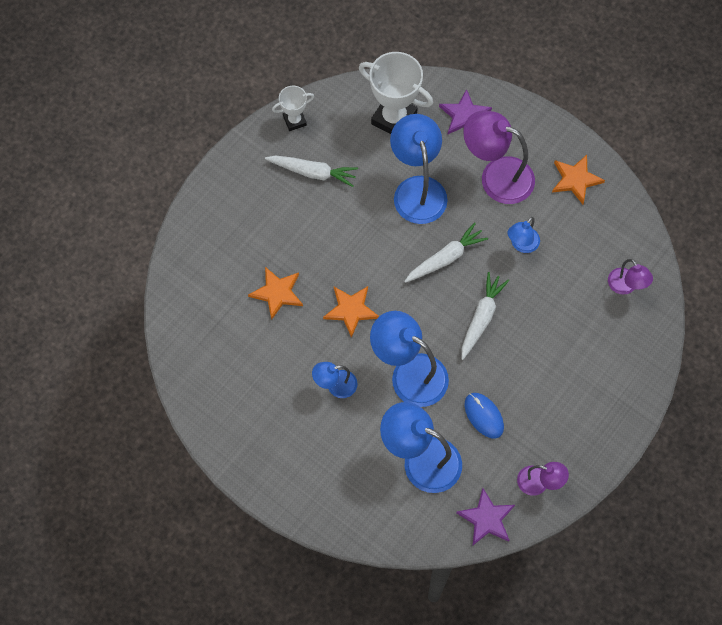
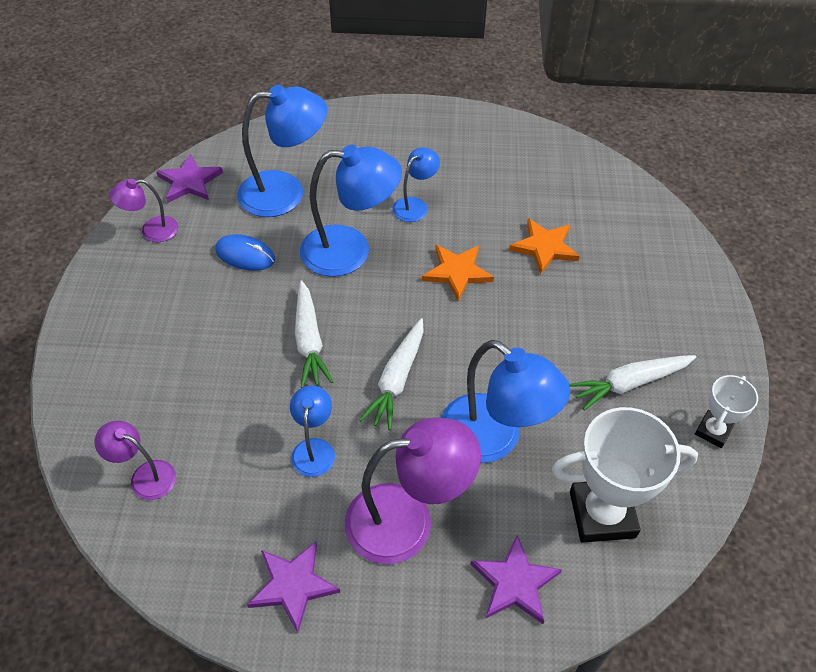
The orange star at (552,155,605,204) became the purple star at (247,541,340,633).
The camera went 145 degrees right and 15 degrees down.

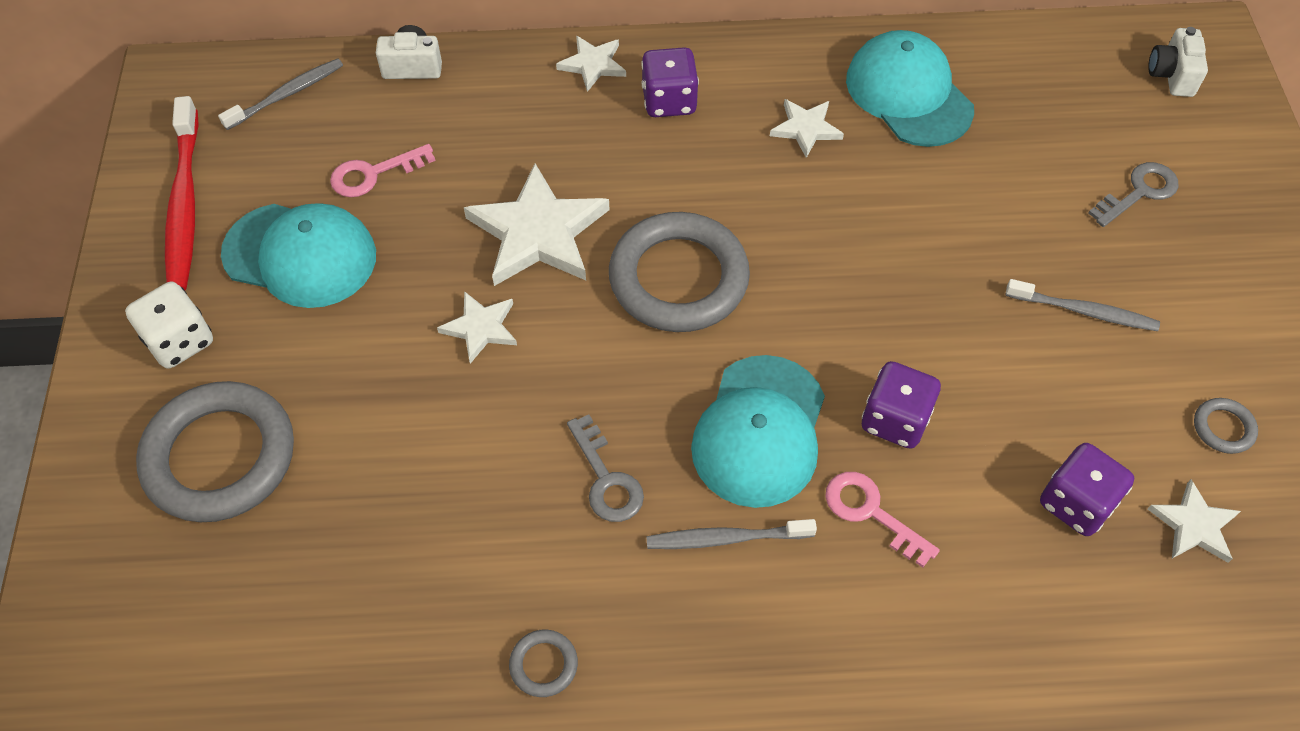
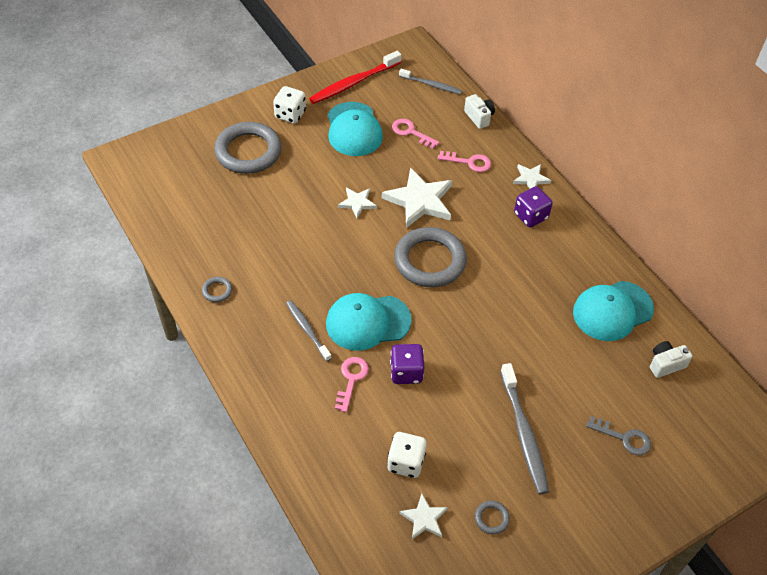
The grey key at (567,414,644,522) disappeared.
The white star at (770,99,844,158) disappeared.
The turquoise cap at (846,30,974,147) turned 150 degrees counterclockwise.
The grey toothbrush at (1005,279,1160,331) changed to 1.61 times the size.
The purple dice at (1040,443,1134,536) became the white dice at (387,432,427,478).
The white camera moved from (1148,27,1208,97) to (650,341,692,378).
The pink key at (437,151,491,172) appeared.
The camera went 60 degrees right and 5 degrees down.

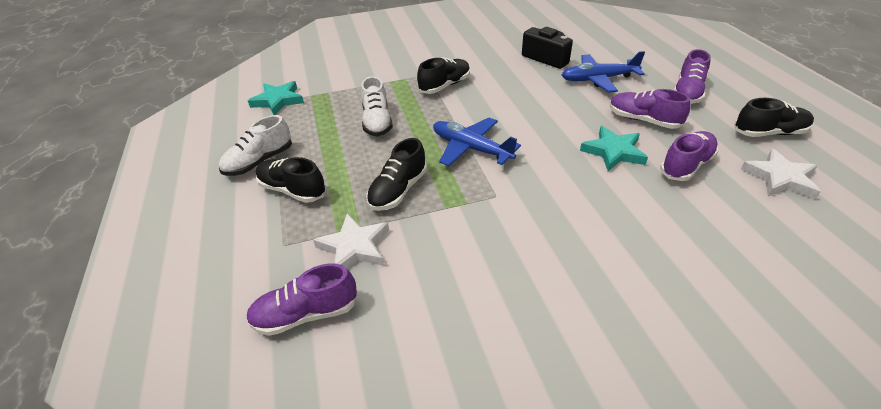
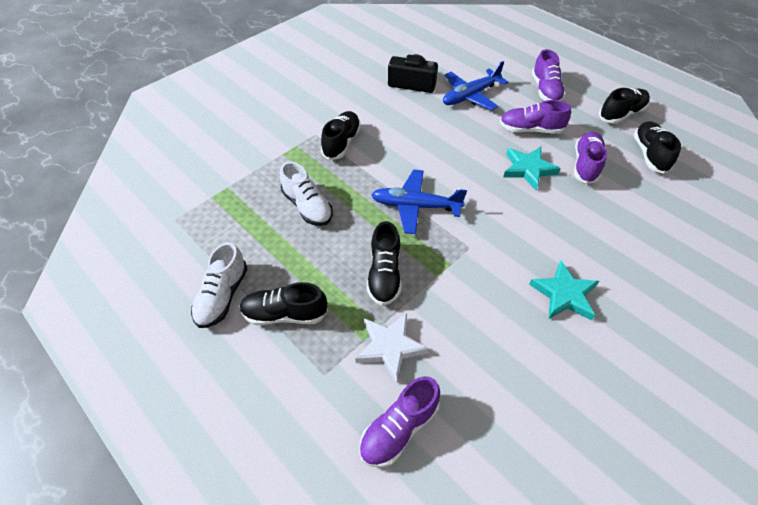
The turquoise star moved from (248,81,304,115) to (529,261,599,321).
The white star at (740,149,821,200) was replaced by the black shoe at (633,121,681,174).
The camera went 30 degrees left and 10 degrees up.

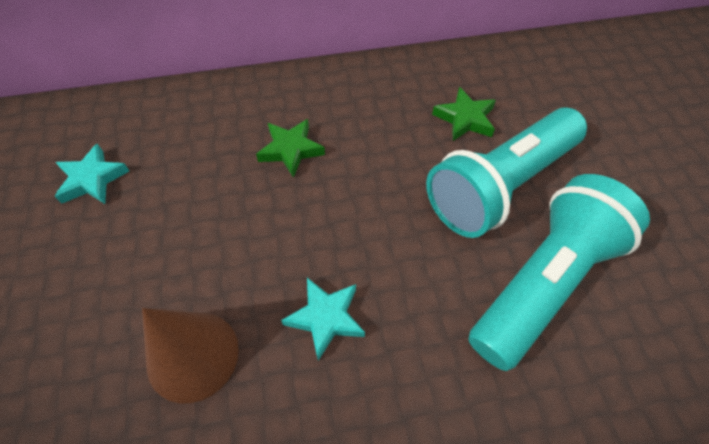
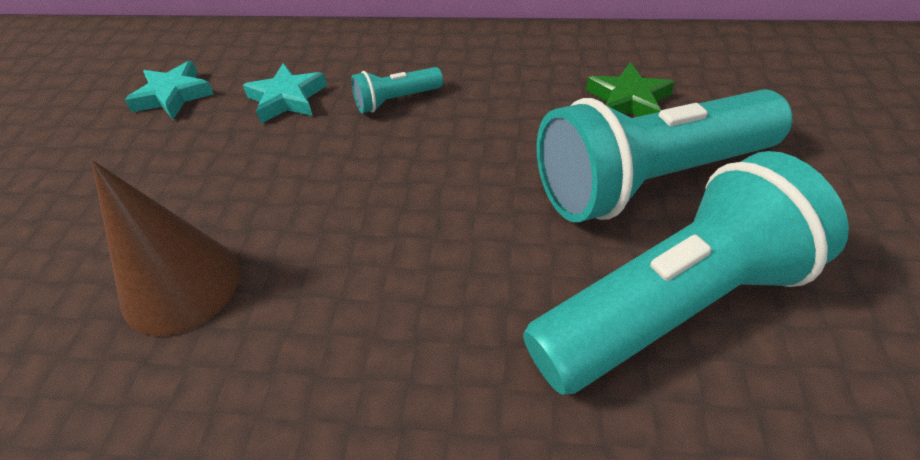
The green star at (256,119,325,178) was replaced by the turquoise flashlight at (351,67,443,113).
The turquoise star moved from (281,278,365,361) to (243,63,327,124).
The camera went 20 degrees right and 10 degrees down.

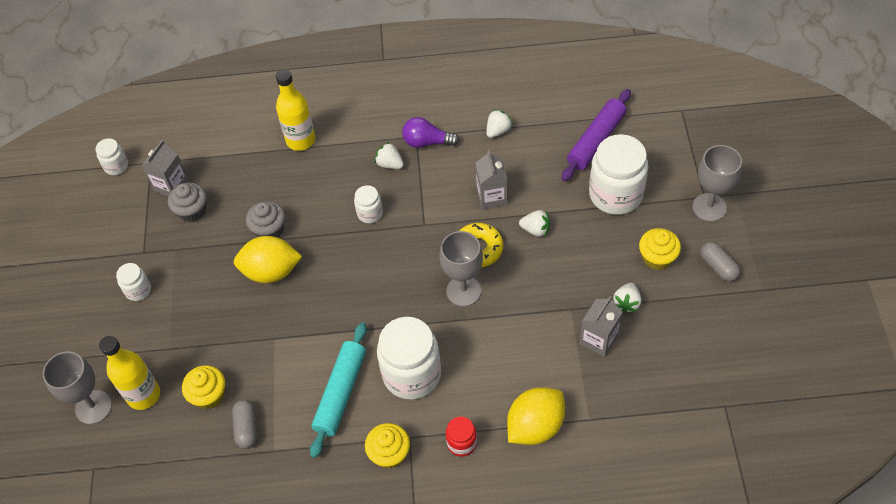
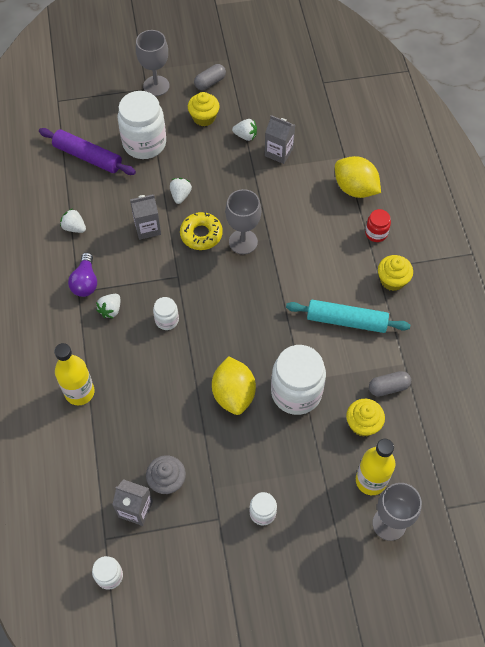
The grey cupcake at (246,201,285,238) disappeared.
The white jar moved from (377,317,441,400) to (271,345,326,415).
The camera went 100 degrees left and 5 degrees up.

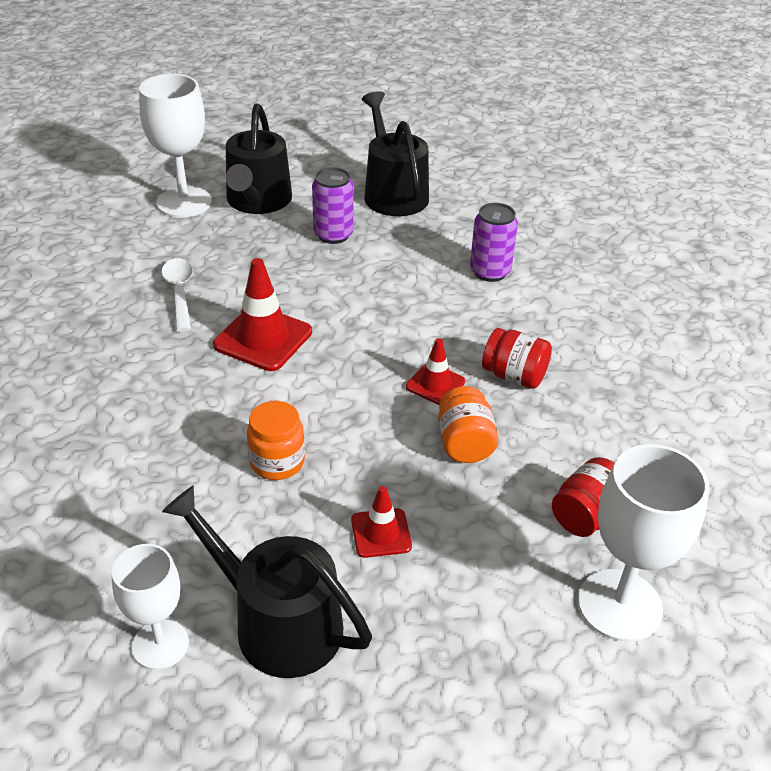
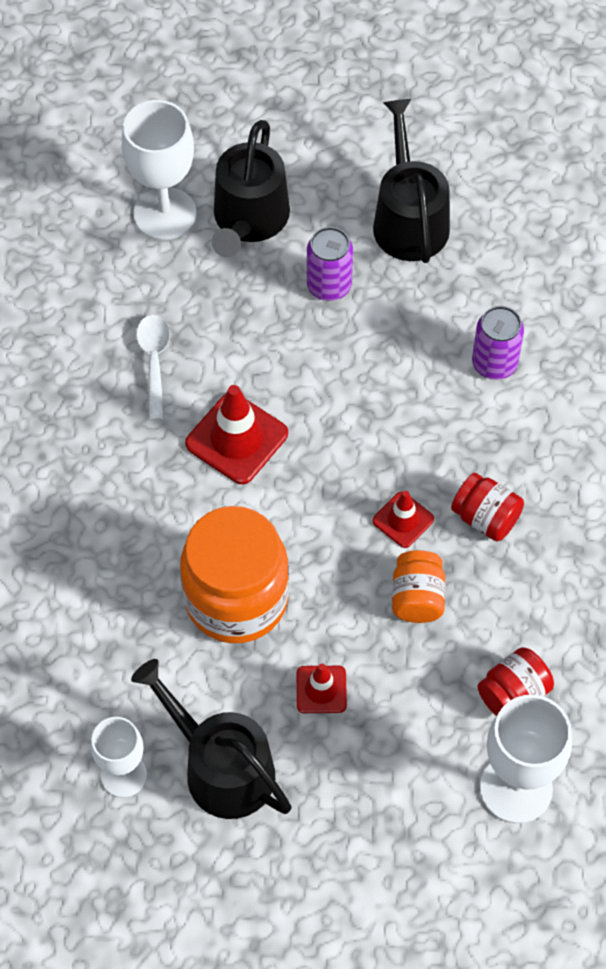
The orange jar at (247,401,305,480) changed to 2.01 times the size.
The camera went 10 degrees right and 20 degrees up.

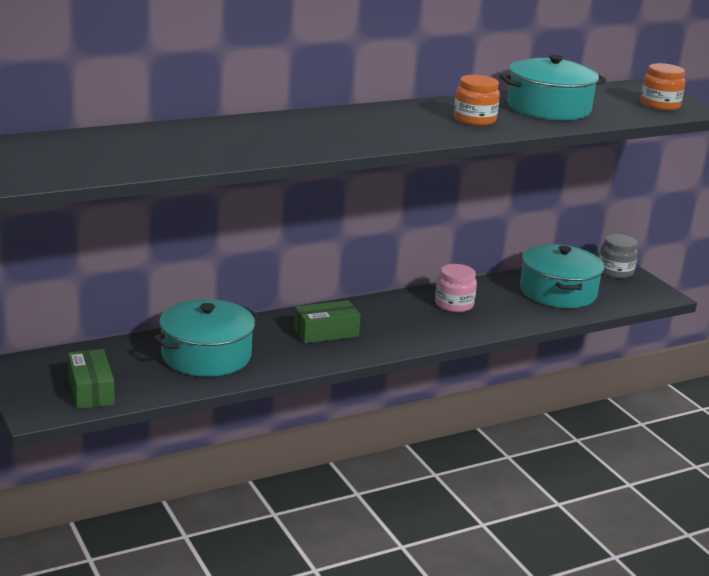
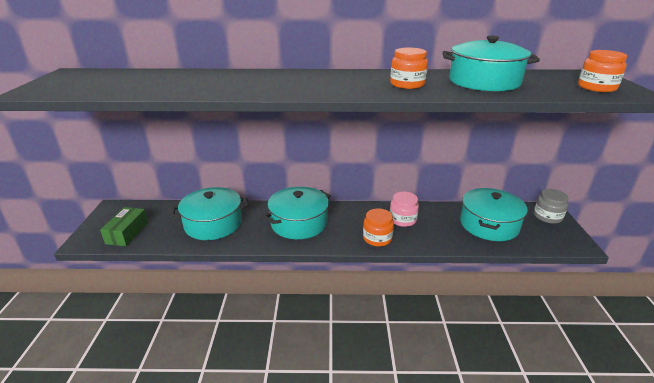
The green box at (294,300,361,343) was replaced by the turquoise pot at (264,187,331,239).
The orange jar at (363,208,394,246) appeared.
The camera went 30 degrees right and 5 degrees up.

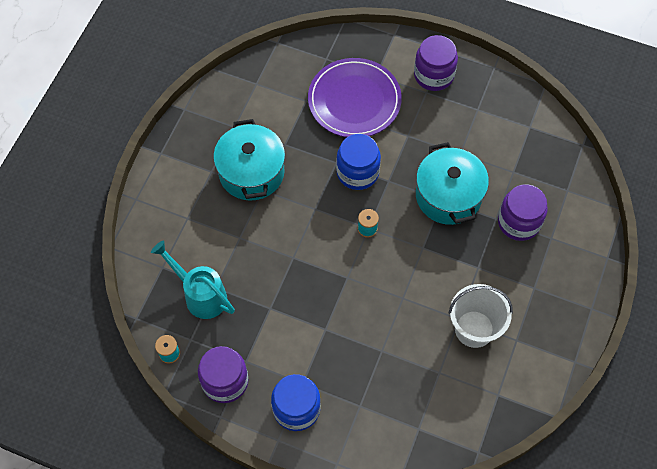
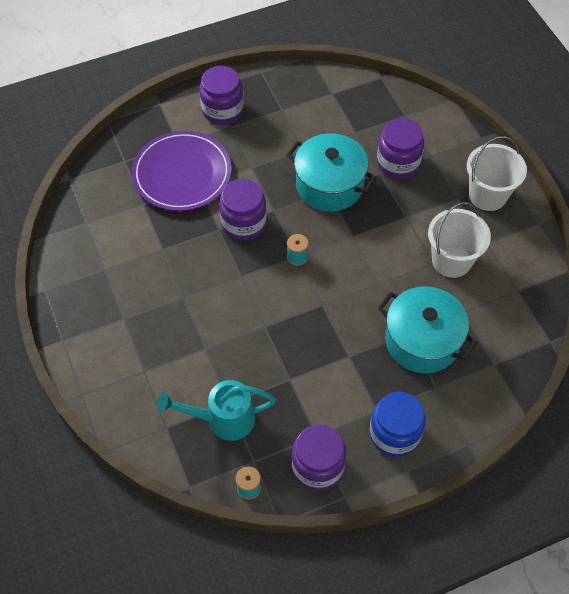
The turquoise pot moved from (213,119,285,201) to (378,286,477,373).
The blue jar at (336,134,381,190) became the purple jar at (219,179,267,240).
The white bucket at (467,136,527,211) appeared.
The camera went 45 degrees left and 5 degrees down.

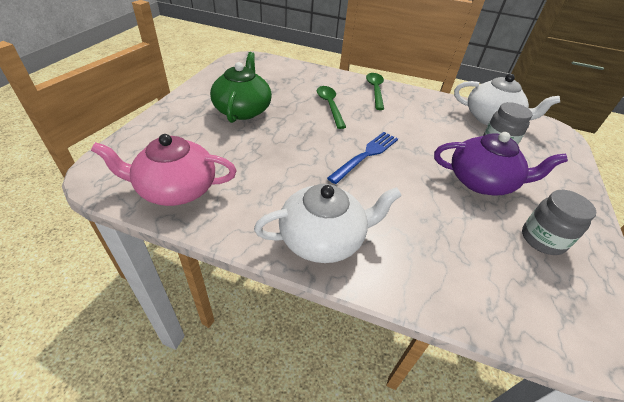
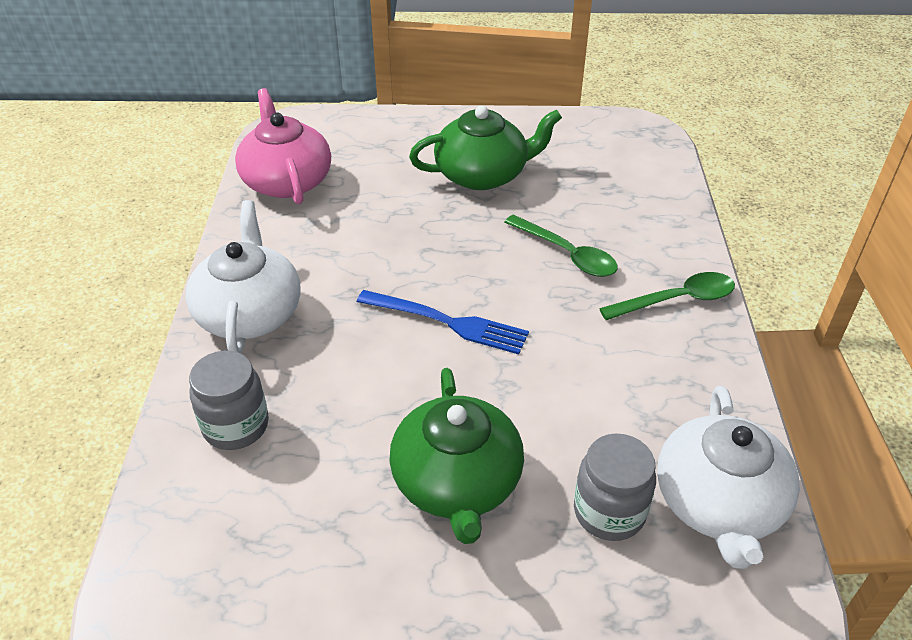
The white teapot at (254,184,402,263) turned 150 degrees counterclockwise.
The green spoon at (317,86,346,129) turned 75 degrees clockwise.
The purple teapot at (434,132,568,195) became the green teapot at (389,368,524,544).
The grey jar moved from (522,190,596,255) to (189,351,269,450).
The camera went 75 degrees right and 0 degrees up.

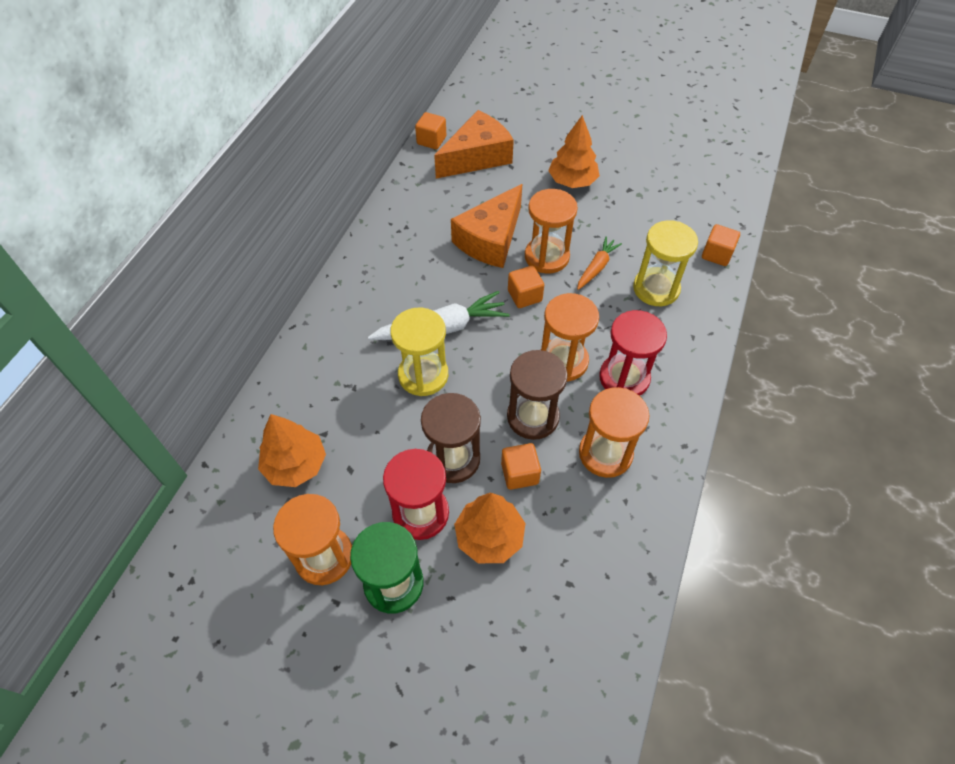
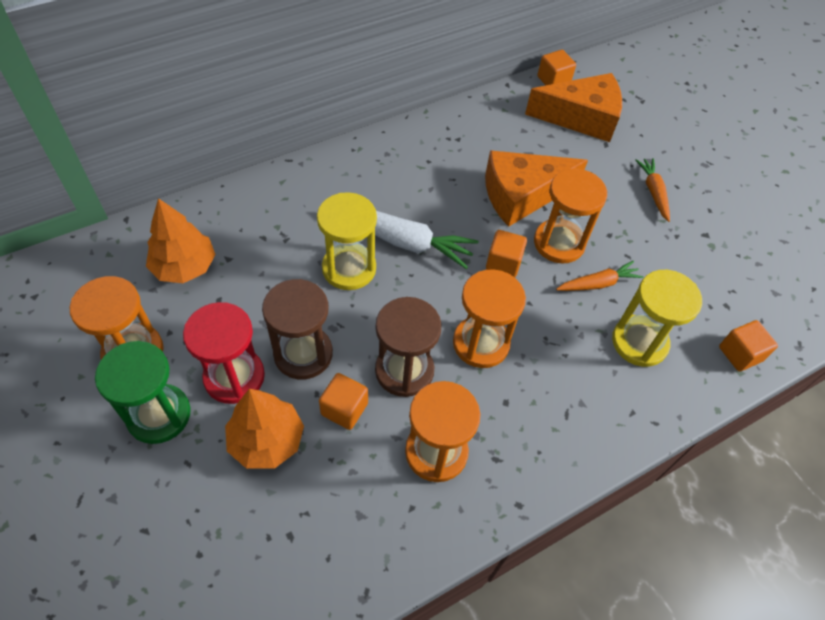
The orange tree at (548,115,600,188) was replaced by the orange carrot at (635,158,670,222).
The red hourglass at (599,310,667,396) disappeared.
The camera went 35 degrees right and 0 degrees up.

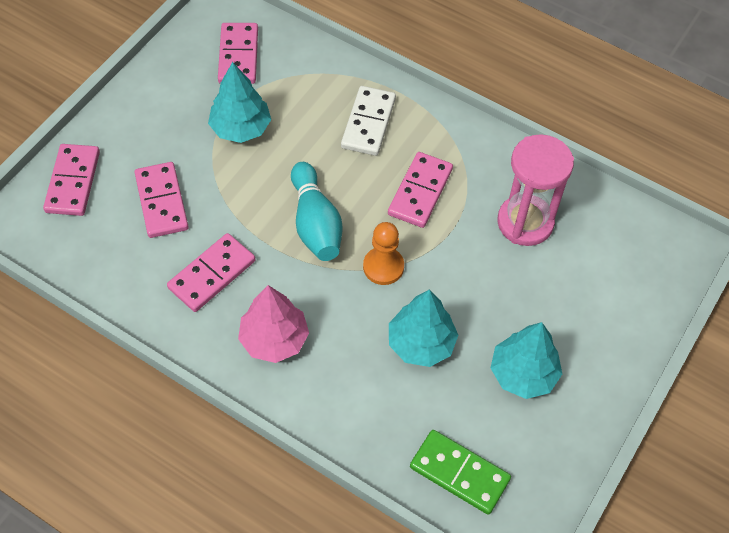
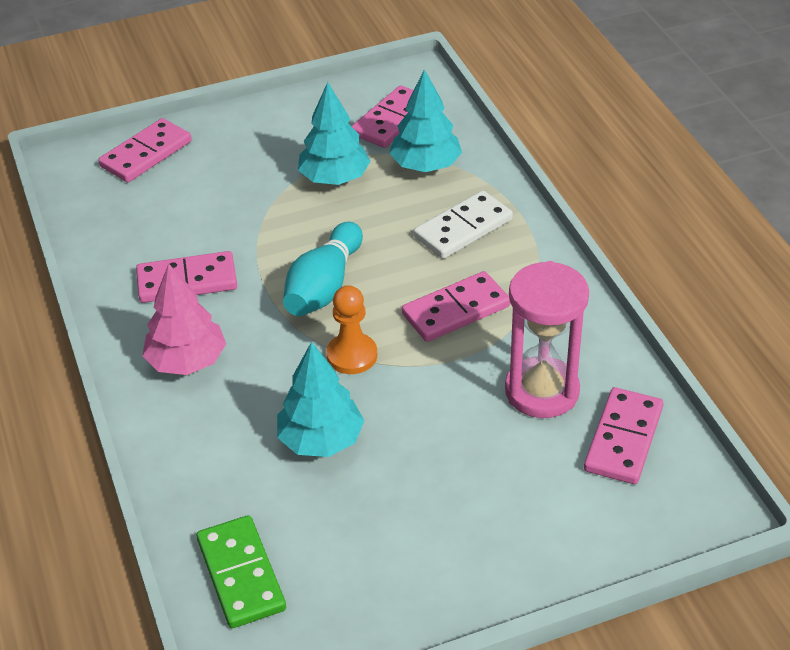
The pink domino moved from (135,162,189,238) to (584,387,663,484).
The turquoise tree moved from (491,322,562,399) to (389,69,462,172).
The camera went 40 degrees right and 15 degrees down.

